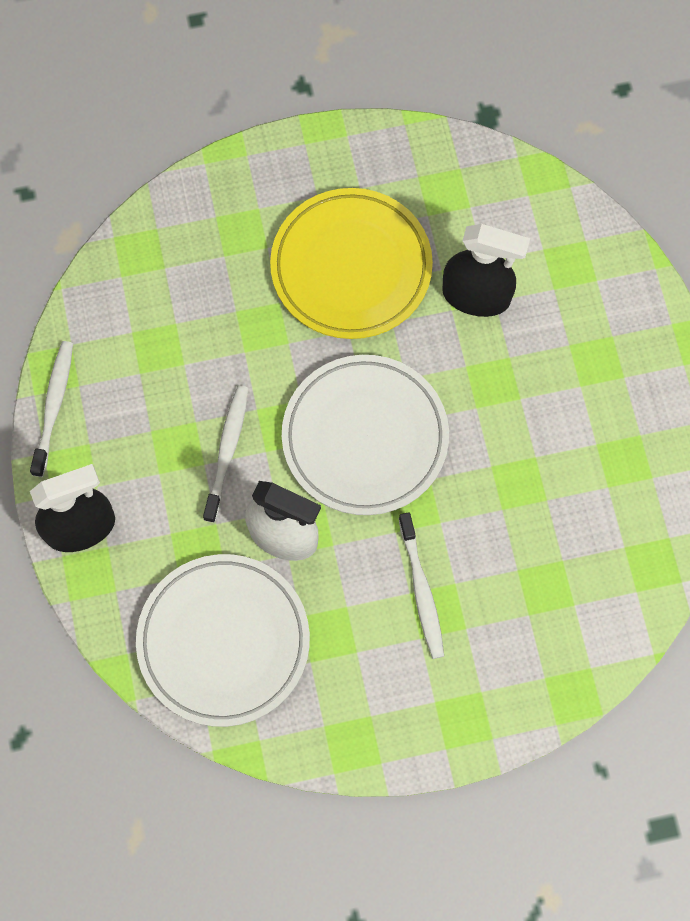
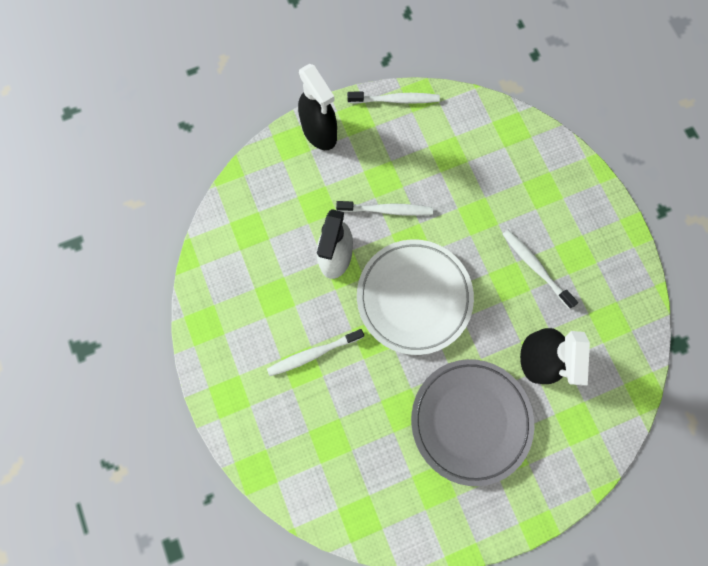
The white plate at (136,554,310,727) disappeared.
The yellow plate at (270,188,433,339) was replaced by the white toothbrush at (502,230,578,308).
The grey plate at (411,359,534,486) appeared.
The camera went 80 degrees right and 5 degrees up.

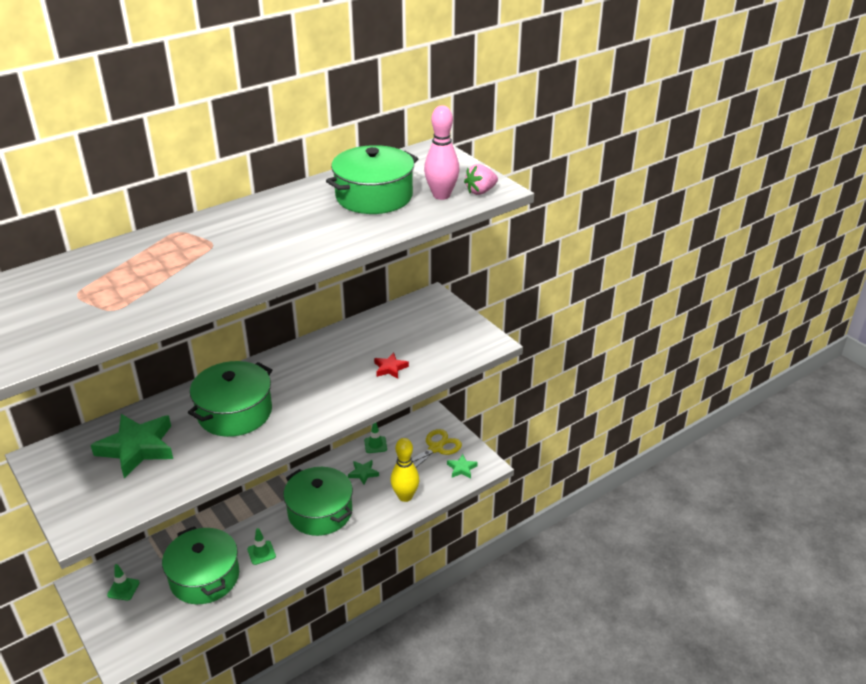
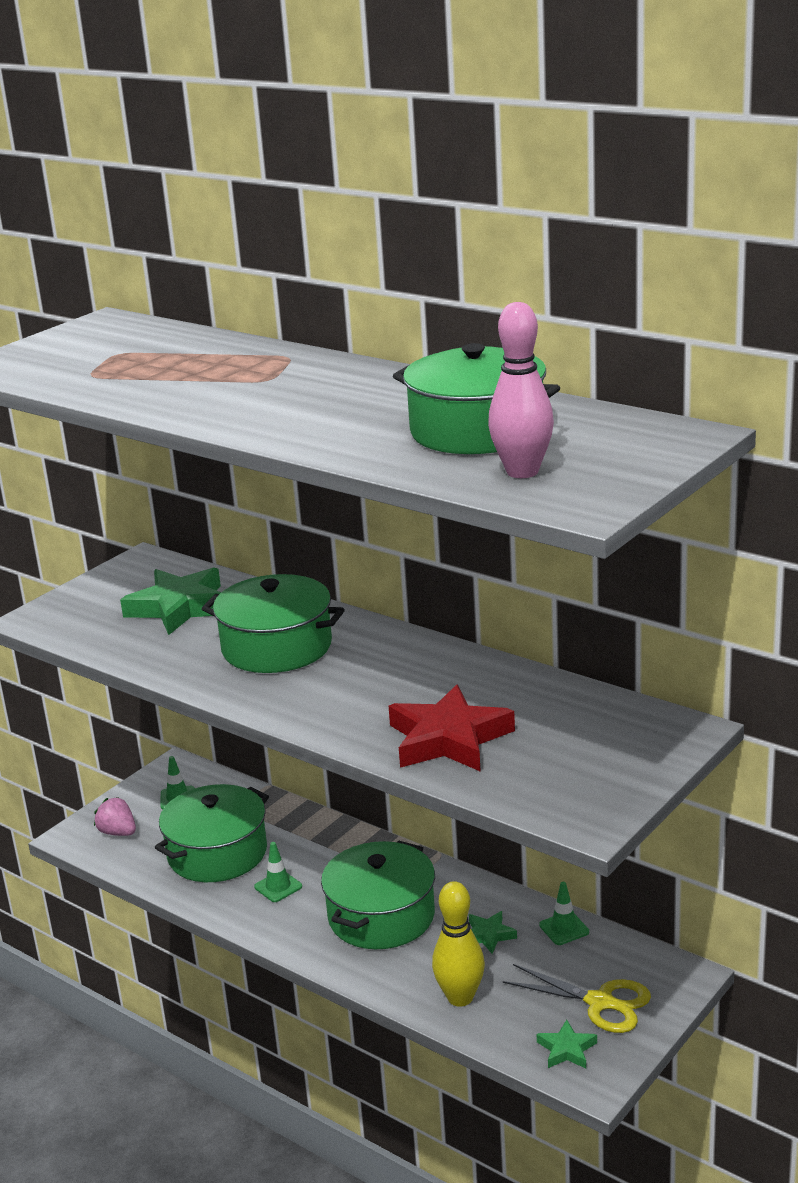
The red star at (374,352,409,379) changed to 2.06 times the size.
The pink strawberry moved from (464,164,498,195) to (94,797,136,836).
The camera went 75 degrees right and 10 degrees down.

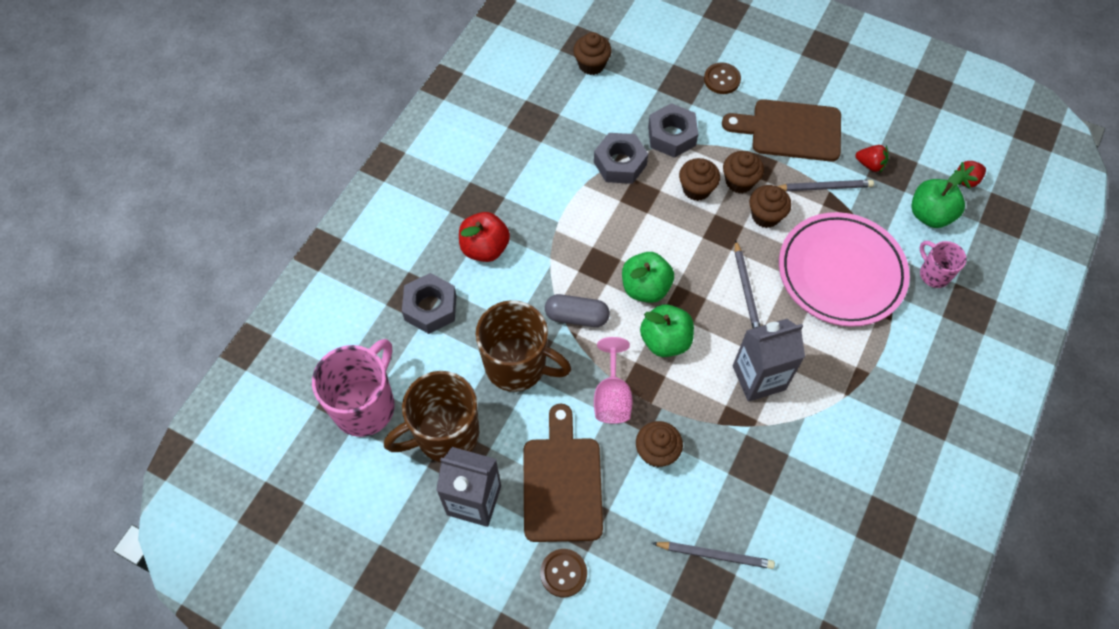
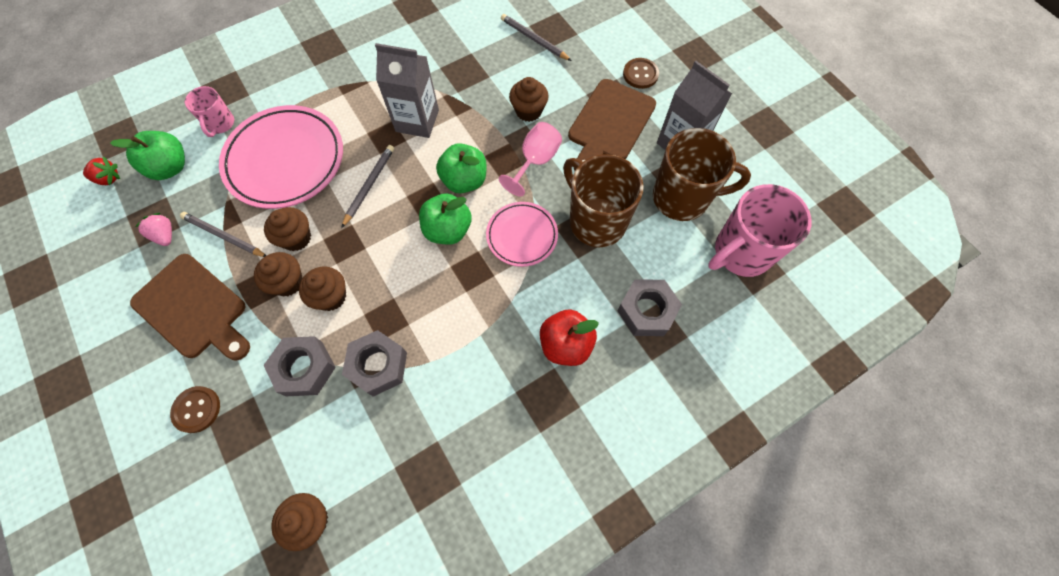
The grey capsule at (545,294,610,327) was replaced by the pink plate at (486,202,558,267).
The red strawberry at (856,145,888,172) became the pink strawberry at (135,213,172,246).
The camera went 150 degrees left and 5 degrees up.

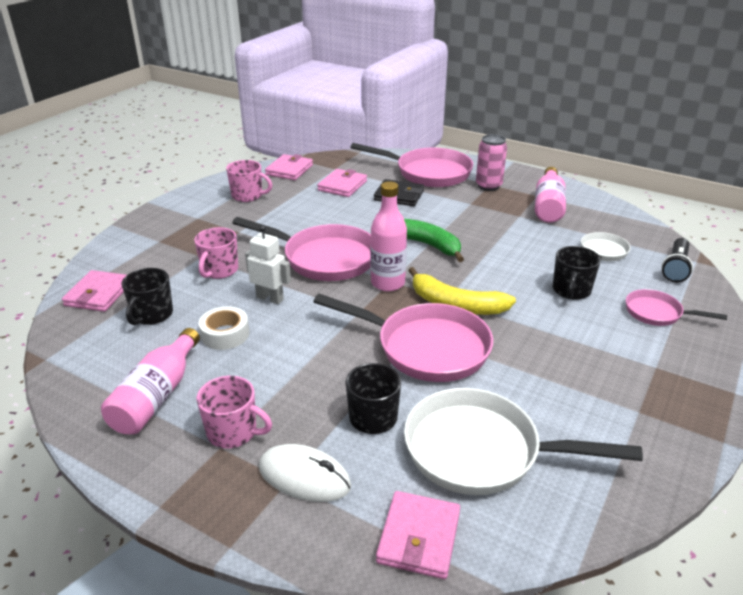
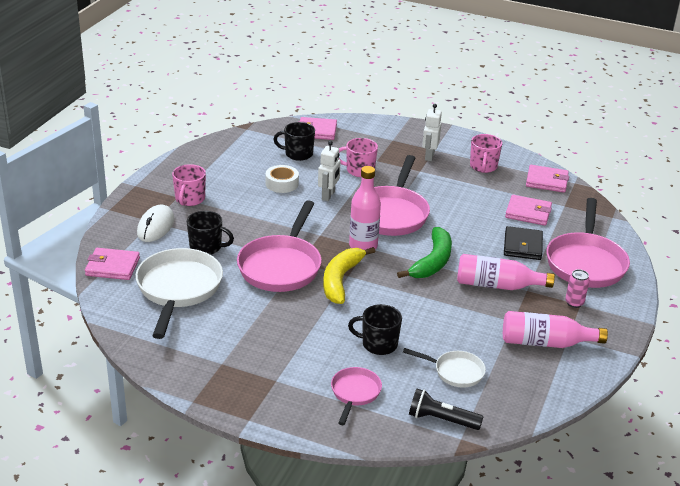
The pink bottle moved from (101,328,200,435) to (457,254,555,290).
The pink can at (476,134,507,191) changed to 0.65 times the size.
The white robot at (422,104,442,161) appeared.
The camera went 80 degrees right and 0 degrees up.

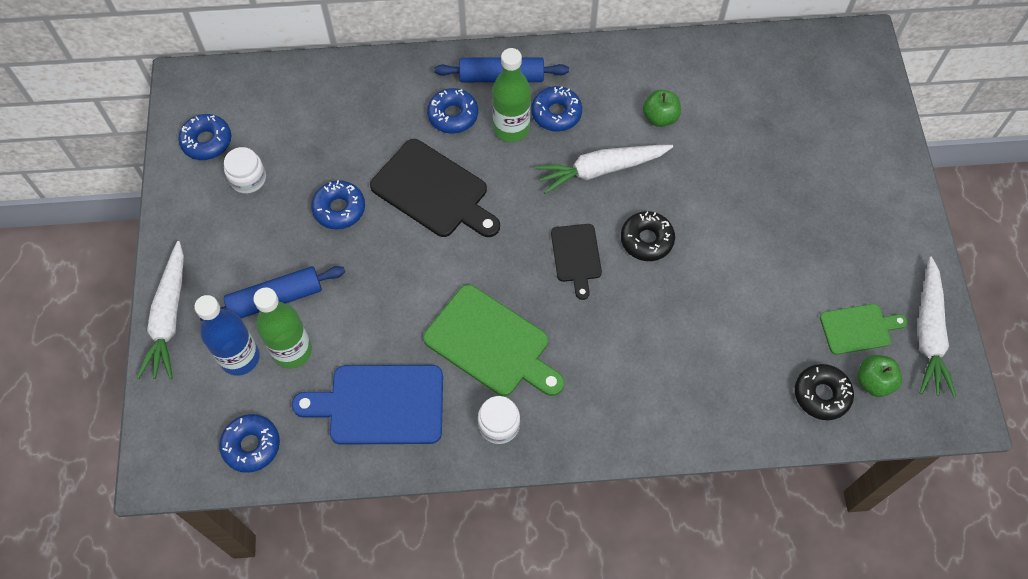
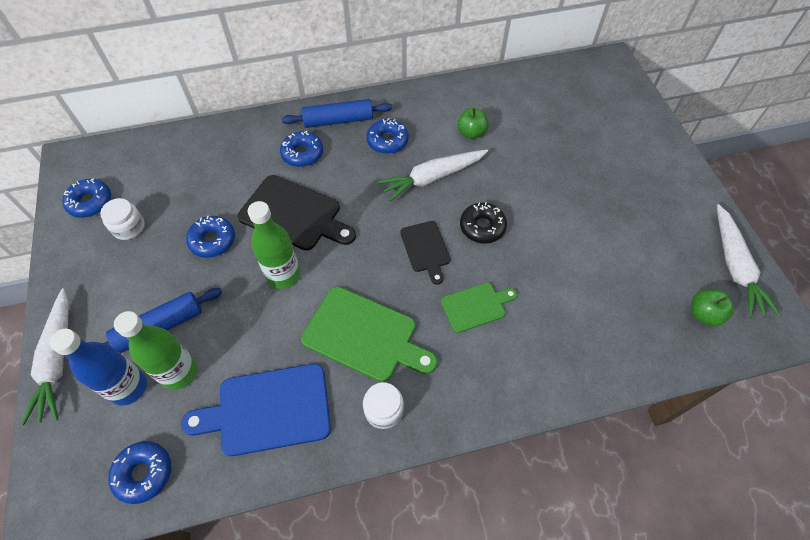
The green bottle moved from (492,48,531,142) to (248,201,300,289).
The black donut at (795,364,854,420) disappeared.
The green cutting board moved from (820,304,908,355) to (441,283,517,333).
The camera went 10 degrees left and 5 degrees down.

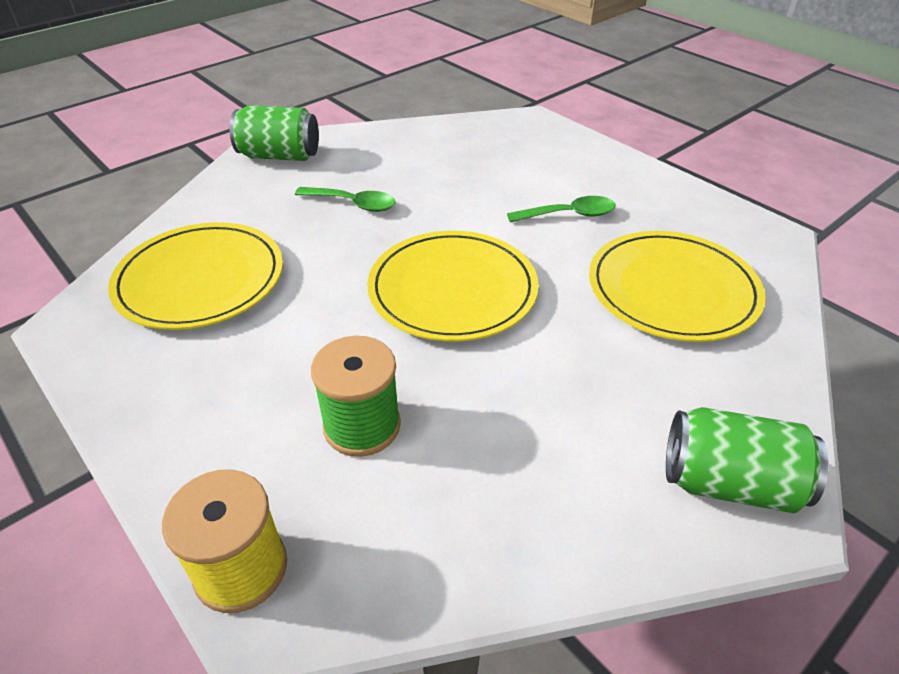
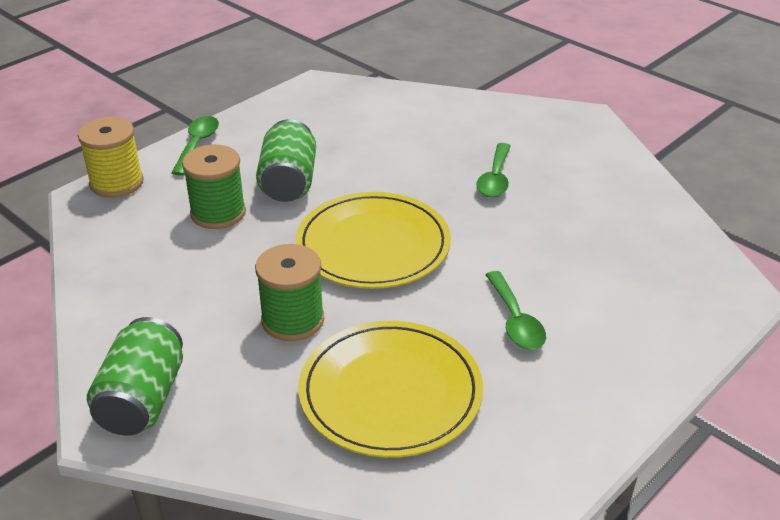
The yellow plate at (108,222,283,330) disappeared.
The green can moved from (230,105,319,161) to (256,119,316,202).
The green spoon at (171,116,219,176) appeared.
The green spool at (255,244,324,341) appeared.
The camera went 85 degrees right and 5 degrees down.

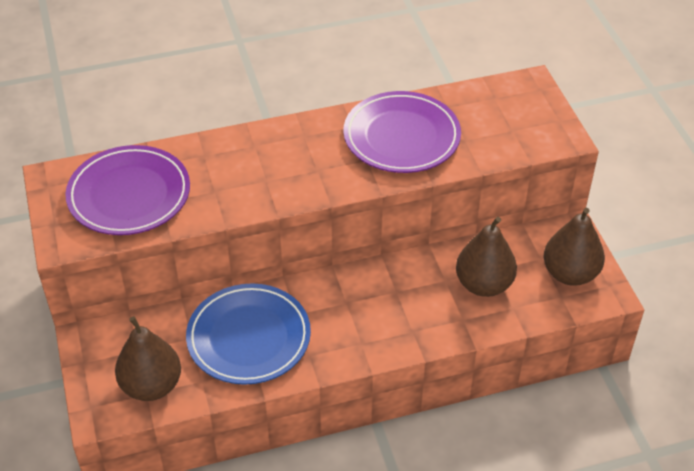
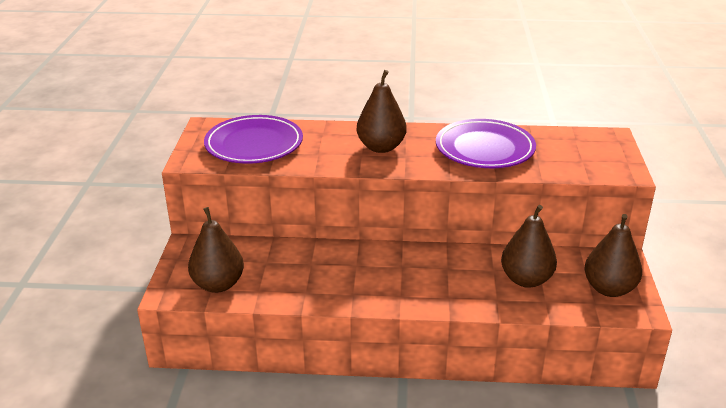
The blue plate at (186,283,311,385) disappeared.
The brown pear at (357,70,407,153) appeared.
The camera went 20 degrees right and 15 degrees down.

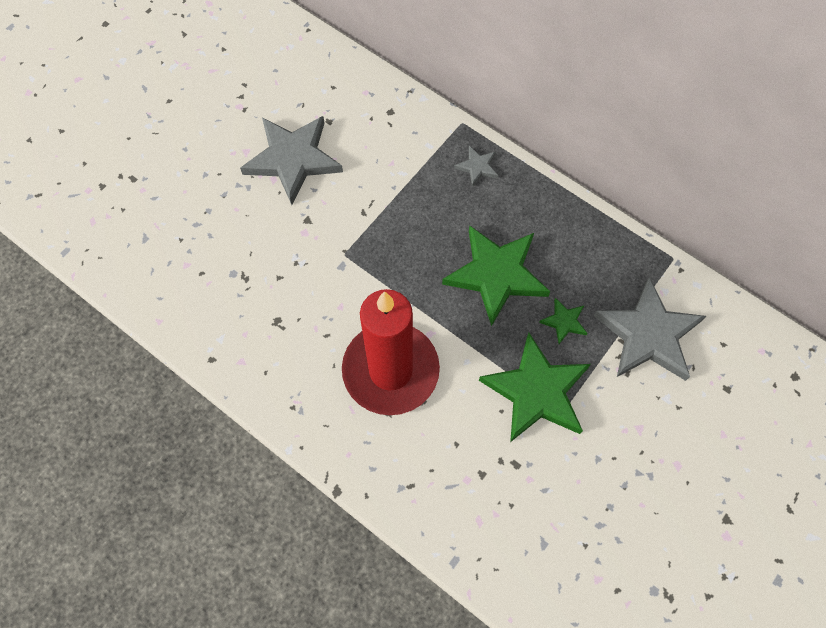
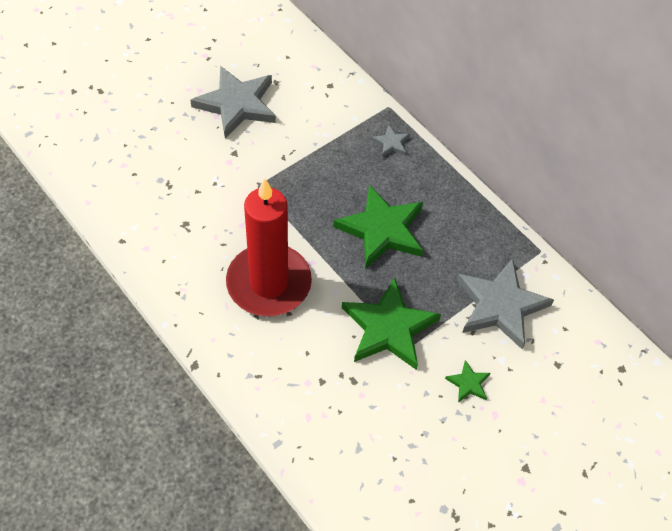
The green star moved from (539,298,588,344) to (445,360,490,403).
The camera went 10 degrees right and 10 degrees down.

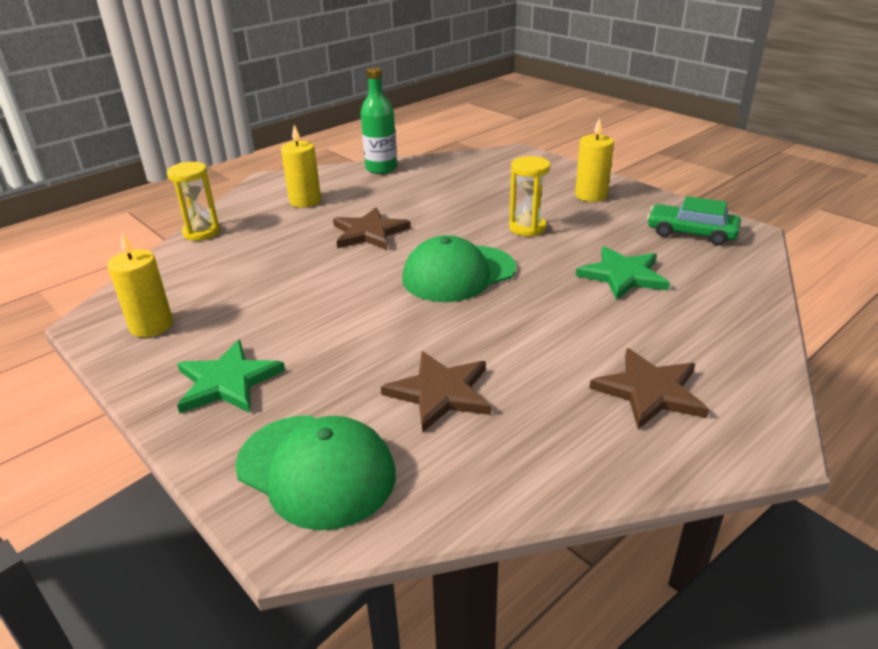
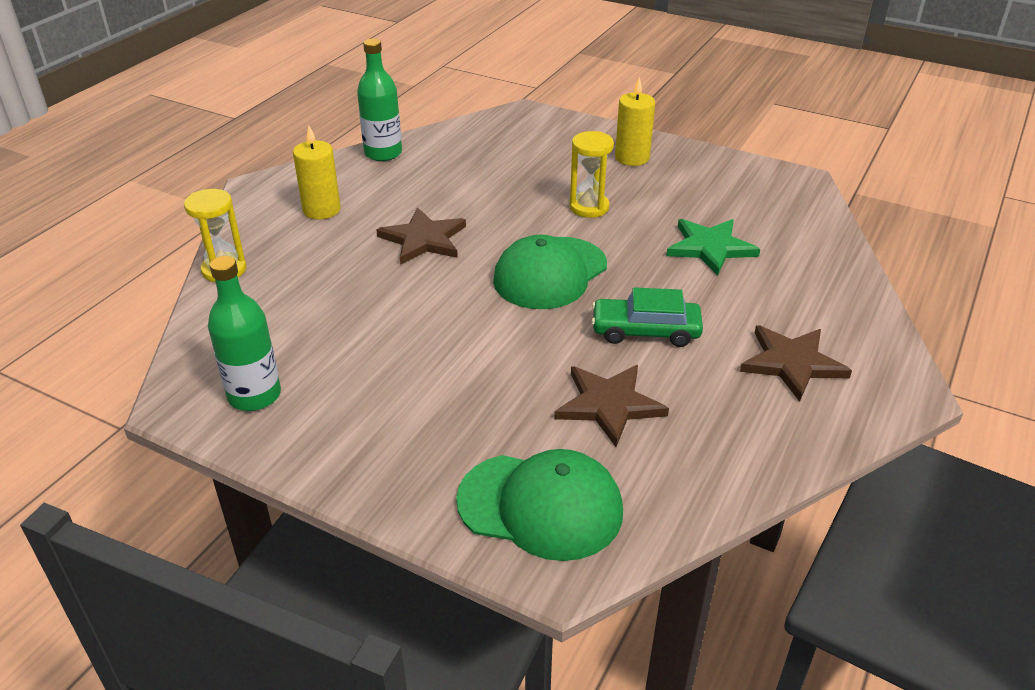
The yellow candle at (107,233,173,337) was replaced by the green bottle at (208,256,281,411).
The green star at (177,340,285,413) disappeared.
The green car moved from (647,196,741,245) to (591,287,703,347).
The camera went 20 degrees left and 5 degrees up.

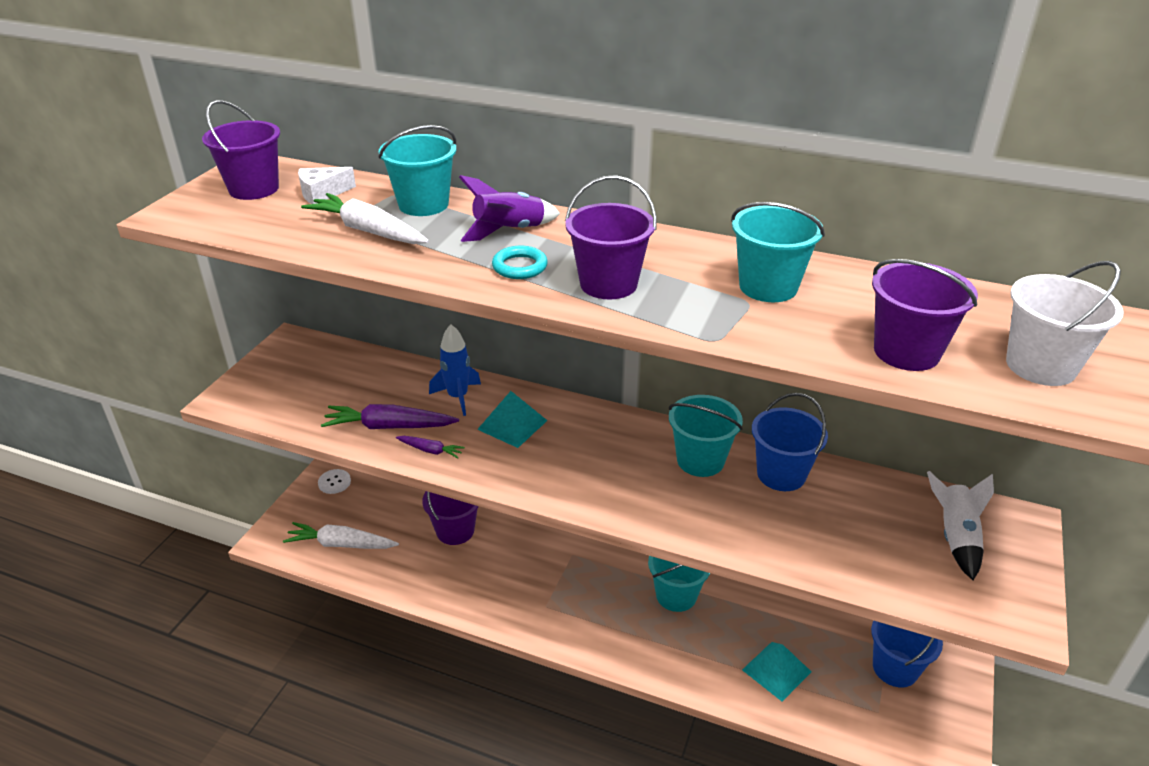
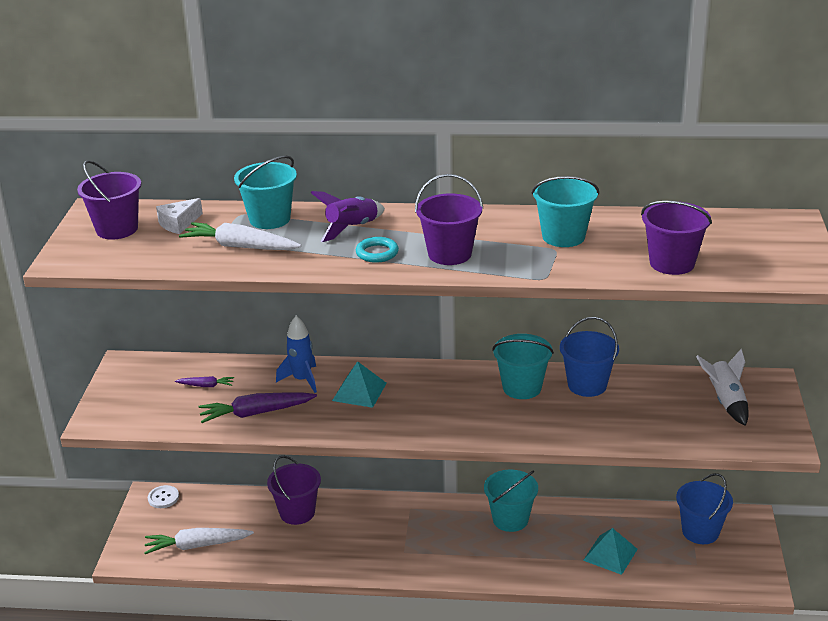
The purple carrot moved from (396,436,465,458) to (175,376,234,387).
The white bucket at (1006,261,1124,386) disappeared.
The camera went 15 degrees left and 5 degrees down.

